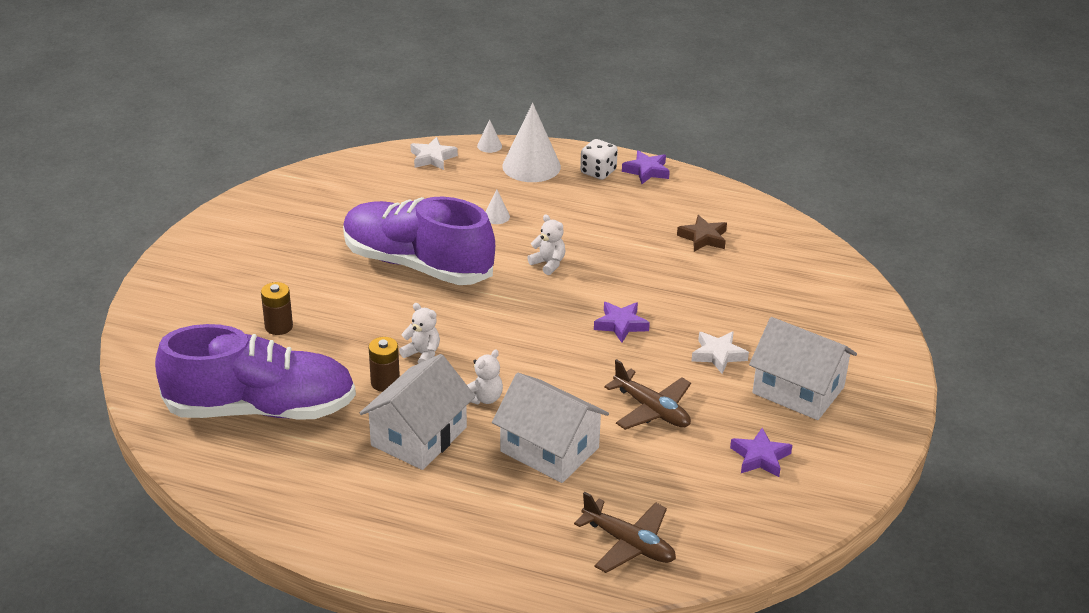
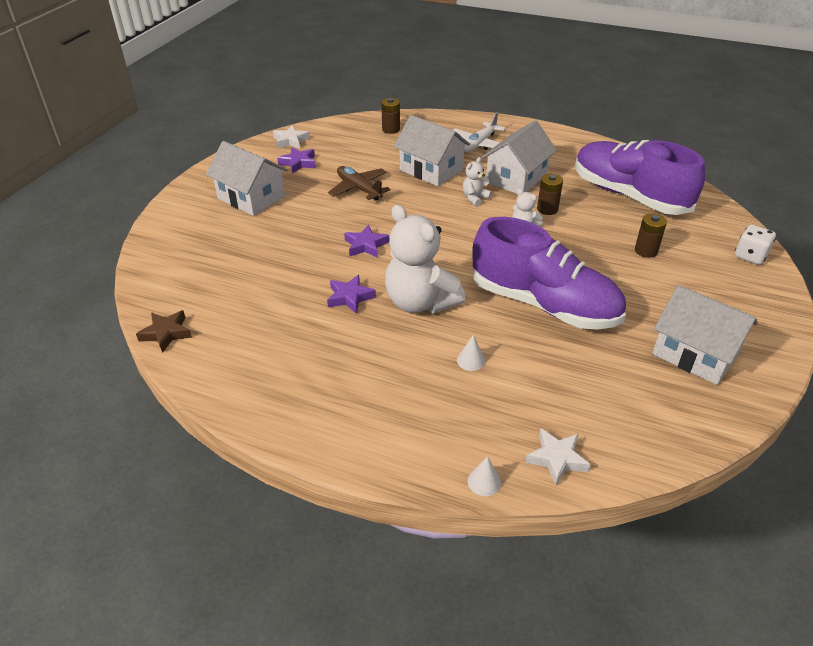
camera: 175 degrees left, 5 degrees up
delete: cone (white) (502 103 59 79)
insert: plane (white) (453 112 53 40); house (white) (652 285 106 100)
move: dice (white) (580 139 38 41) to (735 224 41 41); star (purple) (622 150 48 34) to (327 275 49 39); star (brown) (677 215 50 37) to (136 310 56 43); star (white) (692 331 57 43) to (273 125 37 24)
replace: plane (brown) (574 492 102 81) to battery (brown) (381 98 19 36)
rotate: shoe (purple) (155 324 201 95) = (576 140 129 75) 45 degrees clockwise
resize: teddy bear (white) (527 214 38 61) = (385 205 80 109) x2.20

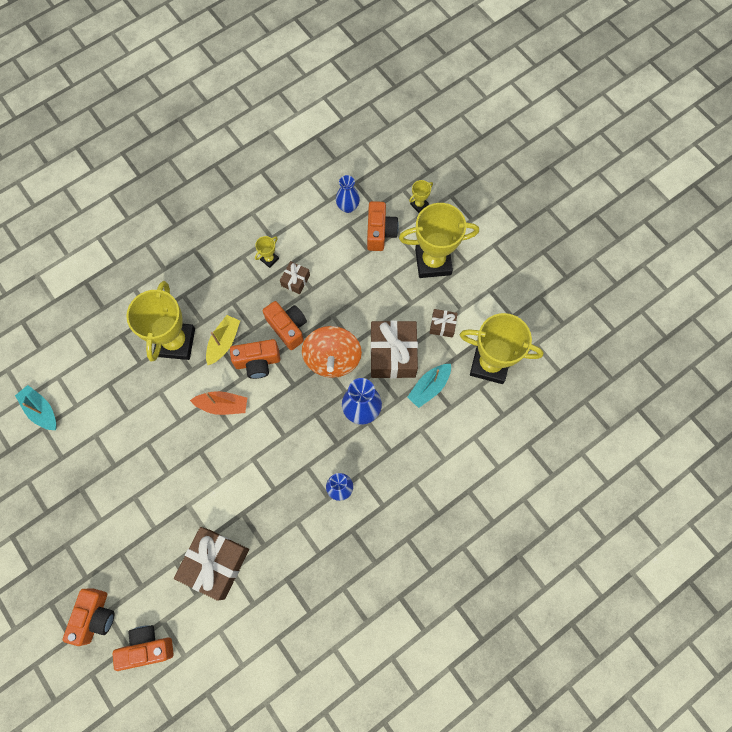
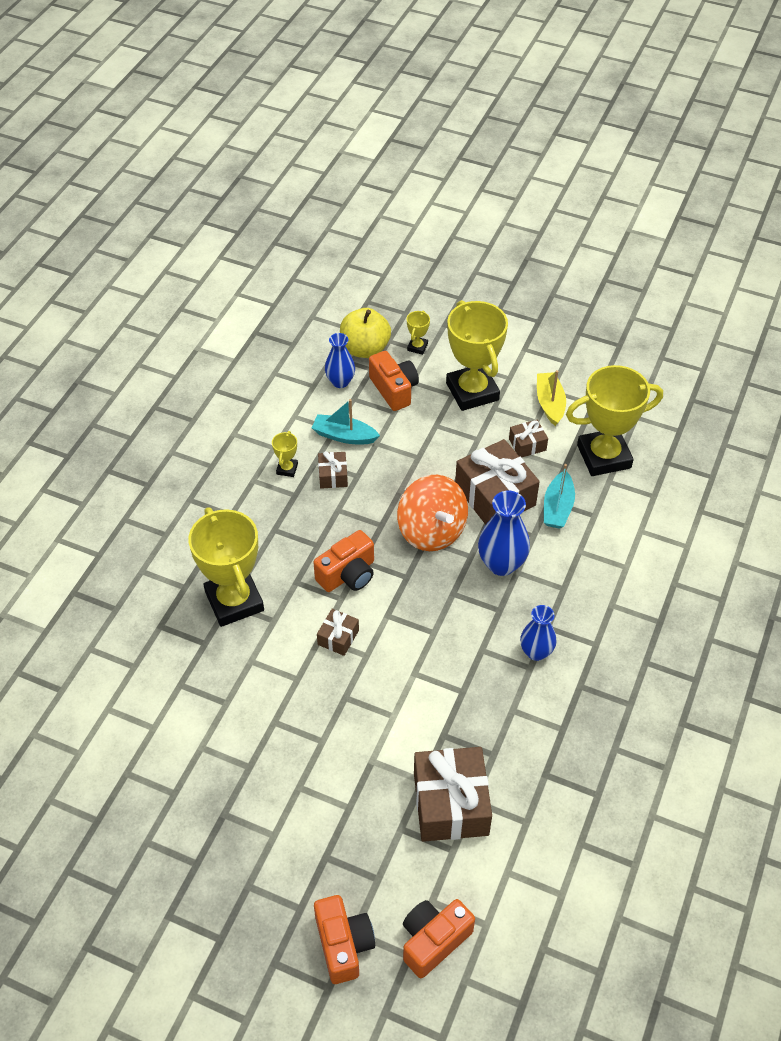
camera: 30 degrees left, 20 degrees down
delete: camera (orange) (263 301 44 49)
insert: apple (yellow) (340 308 51 50)
move: boat (turquoise) (15 385 42 45) to (312 399 68 45); boat (yellow) (206 315 34 50) to (537 370 29 56)
replace: boat (orange) (190 391 57 24) to gift (brown) (317 609 42 47)
rotate: trophy (yellow) (399 203 80 75) = (446 300 62 111) 75 degrees counterclockwise

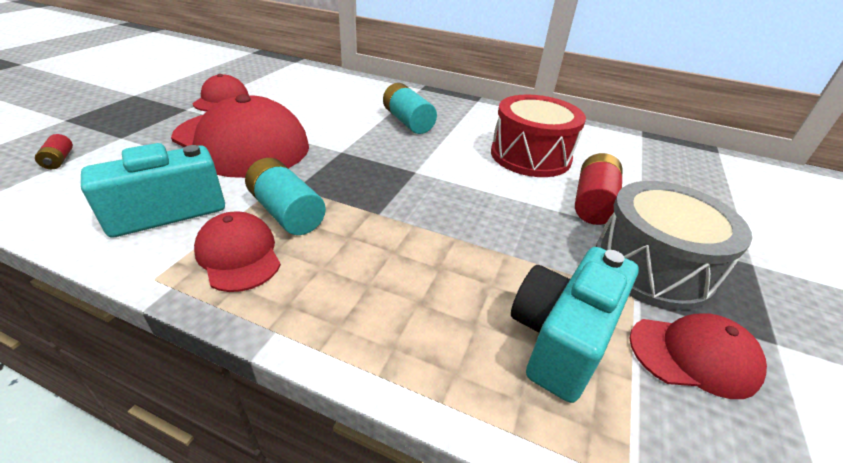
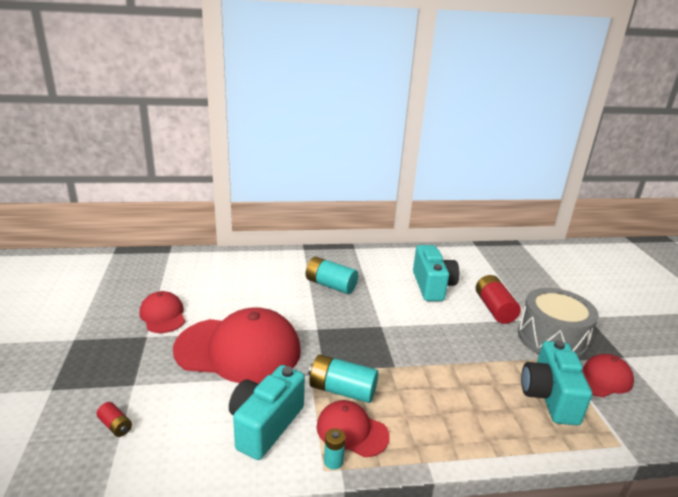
camera: 30 degrees left, 10 degrees down
insert: battery (turquoise) (324 428 21 42)
replace: drum (red) (491 95 95 82) to camera (turquoise) (413 245 46 56)

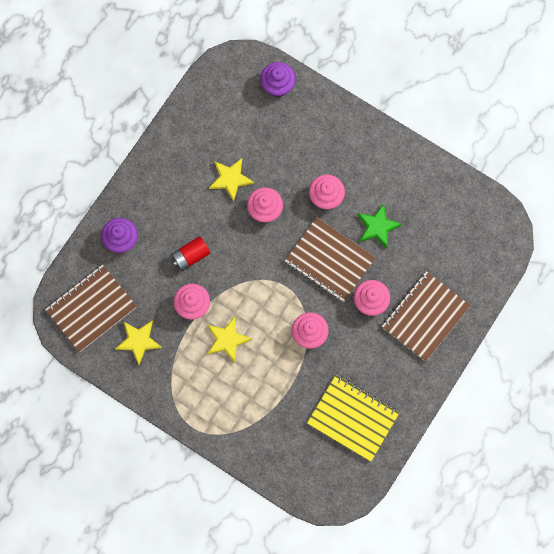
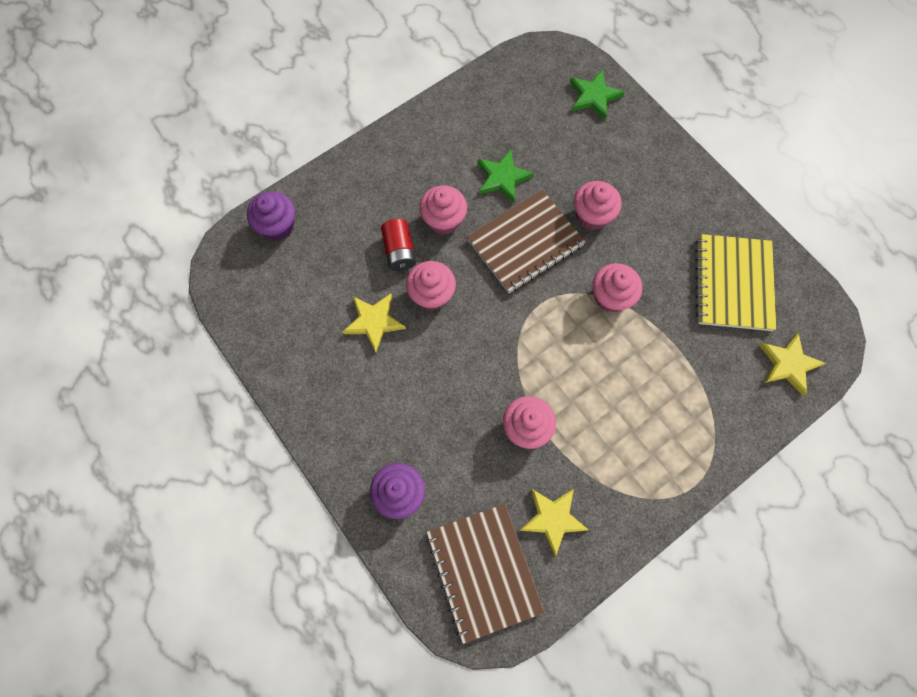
camera: 70 degrees left, 5 degrees down
delete: notebook (brown) (382 271 89 90)
insert: star (green) (570 69 55 51)
move: battery (red) (171 236 39 35) to (381 219 35 52); star (yellow) (207 316 45 46) to (759 332 67 64)
rotate: notebook (yellow) (307 375 93 87) = (695 234 81 97) 45 degrees counterclockwise

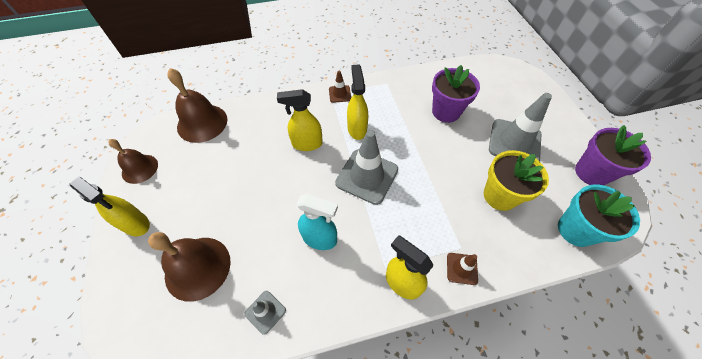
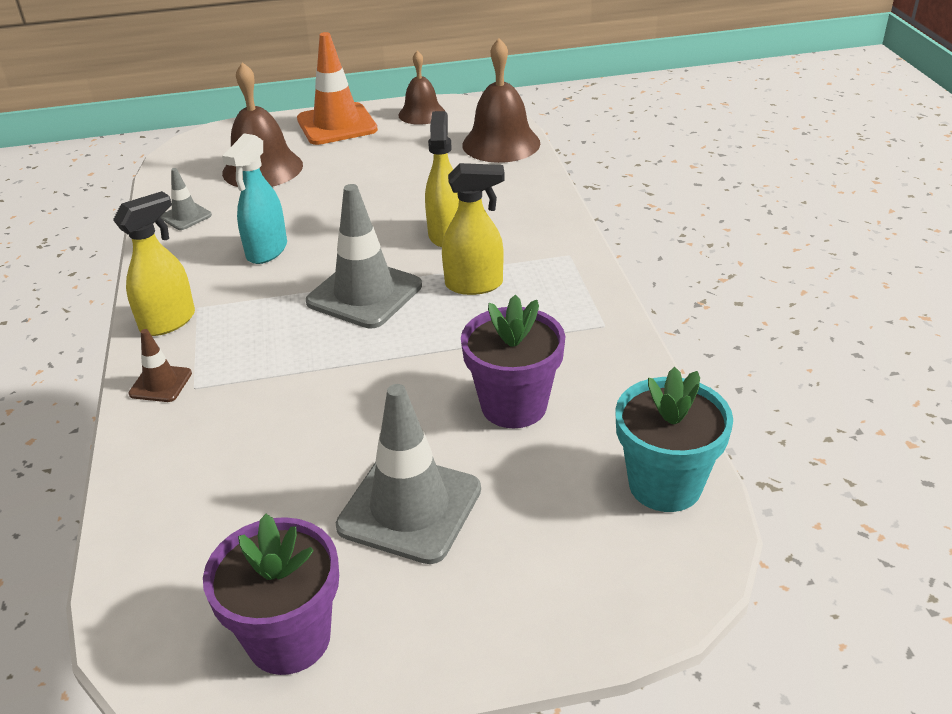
camera: 95 degrees right, 20 degrees down
delete: traffic cone (brown) (329 70 22 33); flower pot (yellow) (484 150 65 61)
move: flower pot (turquoise) (558 185 82 62) to (615 367 118 145)
replace: spray bottle (yellow) (70 176 80 60) to traffic cone (orange) (297 32 81 113)

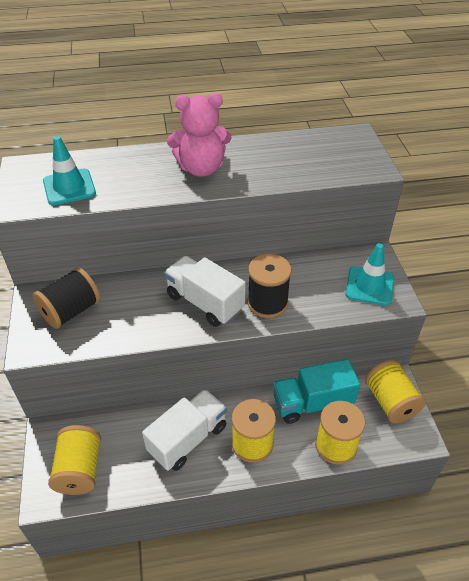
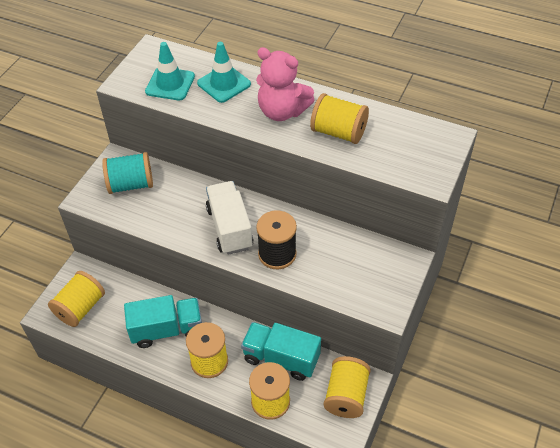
camera: 35 degrees right, 5 degrees up
insert: spool (yellow) (310 93 59 51)
move: traffic cone (turquoise) (345 243 49 63) to (197 42 54 61)
recolor: spool (black) (33 267 68 62) to spool (turquoise) (102 152 51 42); truck (white) (142 389 85 82) to truck (turquoise) (124 295 78 53)

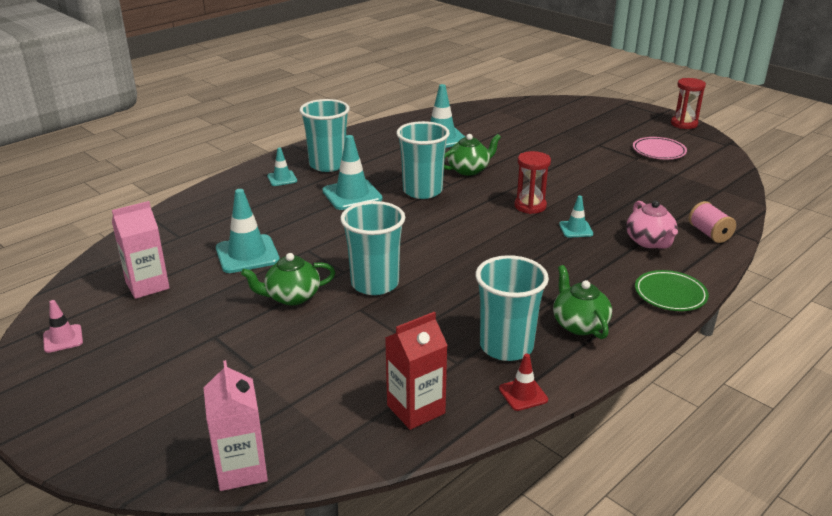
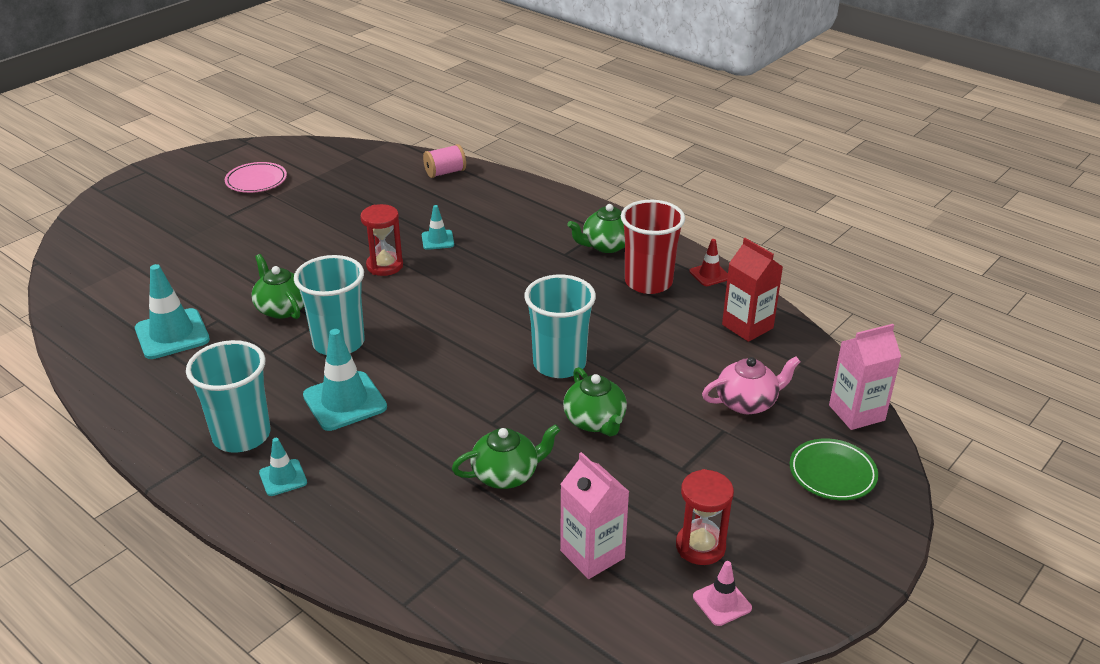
camera: 95 degrees left, 5 degrees up
move: teapot (pink) (626 200 52 49) to (702 356 98 58); plate (green) (635 270 74 41) to (790 438 88 62); hourglass (red) (671 78 35 51) to (676 469 58 96)
replace: traffic cone (turquoise) (216 189 64 84) to teapot (green) (452 424 108 65)
recolor: cup (turquoise) (475 255 74 106) to cup (red) (621 200 64 94)

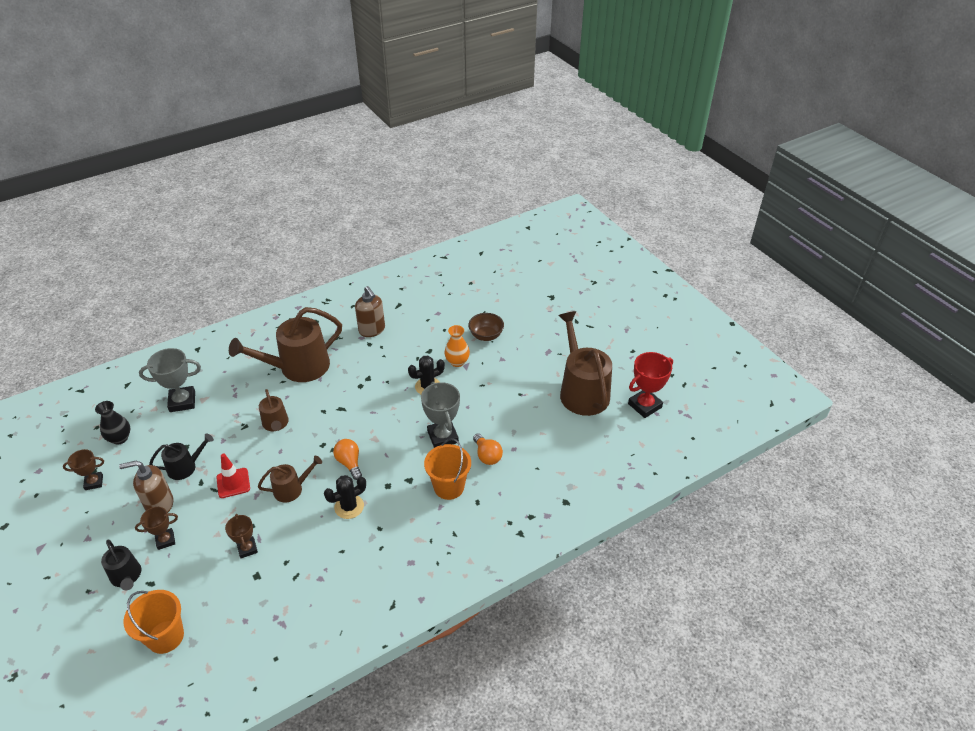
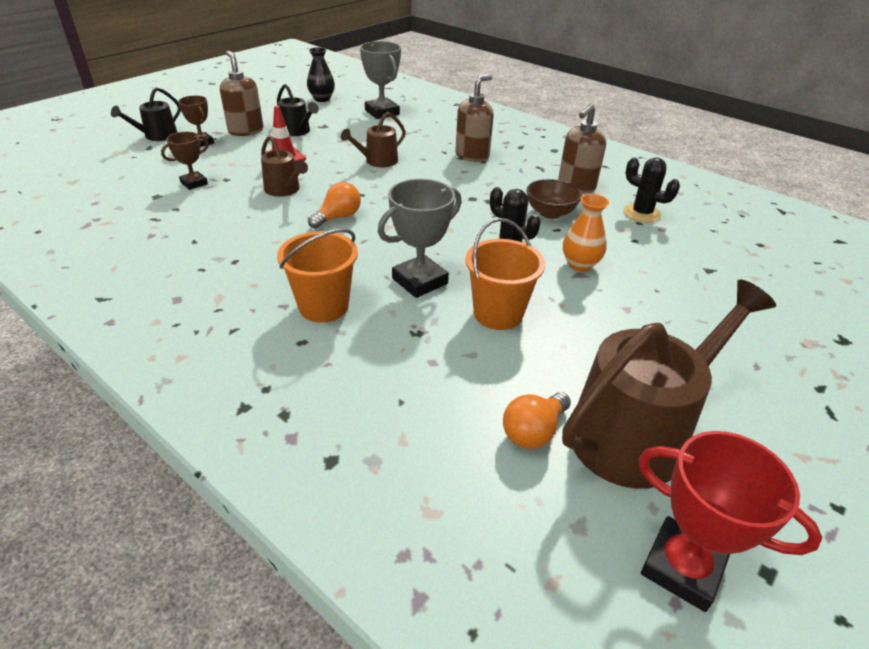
camera: 70 degrees right, 5 degrees down
delete: trophy (brown) (63 449 41 41)
move: bucket (orange) (124 590 60 64) to (465 218 80 112); cactus (black) (324 475 42 44) to (624 157 56 66); bowl (brown) (468 313 36 28) to (526 179 56 40); light bulb (orange) (473 433 30 32) to (503 392 68 57)
replace: watering can (brown) (229 307 113 75) to soap dispenser (brown) (455 74 39 88)

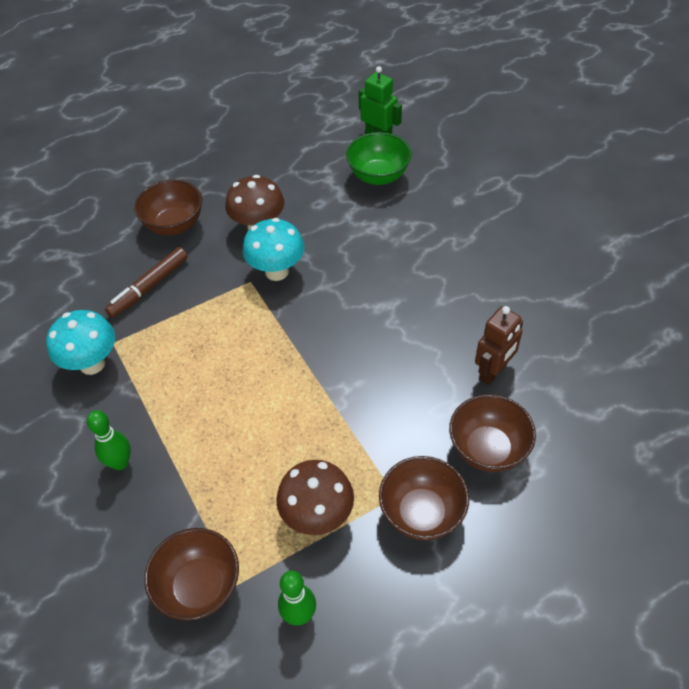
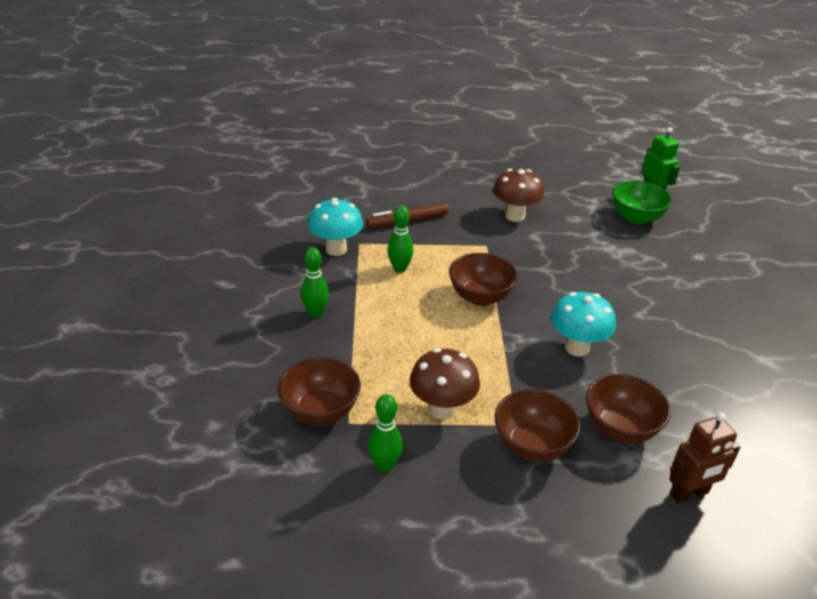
camera: 25 degrees right, 15 degrees down
insert: bowling pin (green) (387 206 26 67)
move: bowl (brown) (134 180 68 55) to (449 253 69 53); mushroom (turquoise) (242 218 62 63) to (551 292 65 65); robot (brown) (475 306 48 79) to (669 412 71 91)

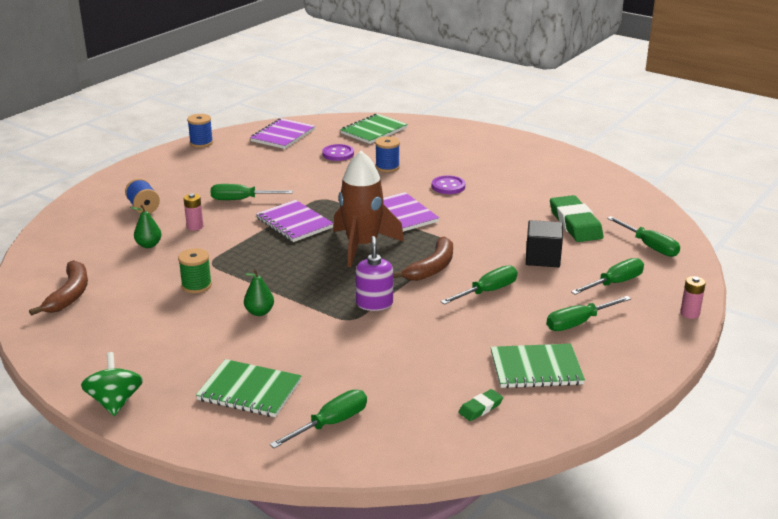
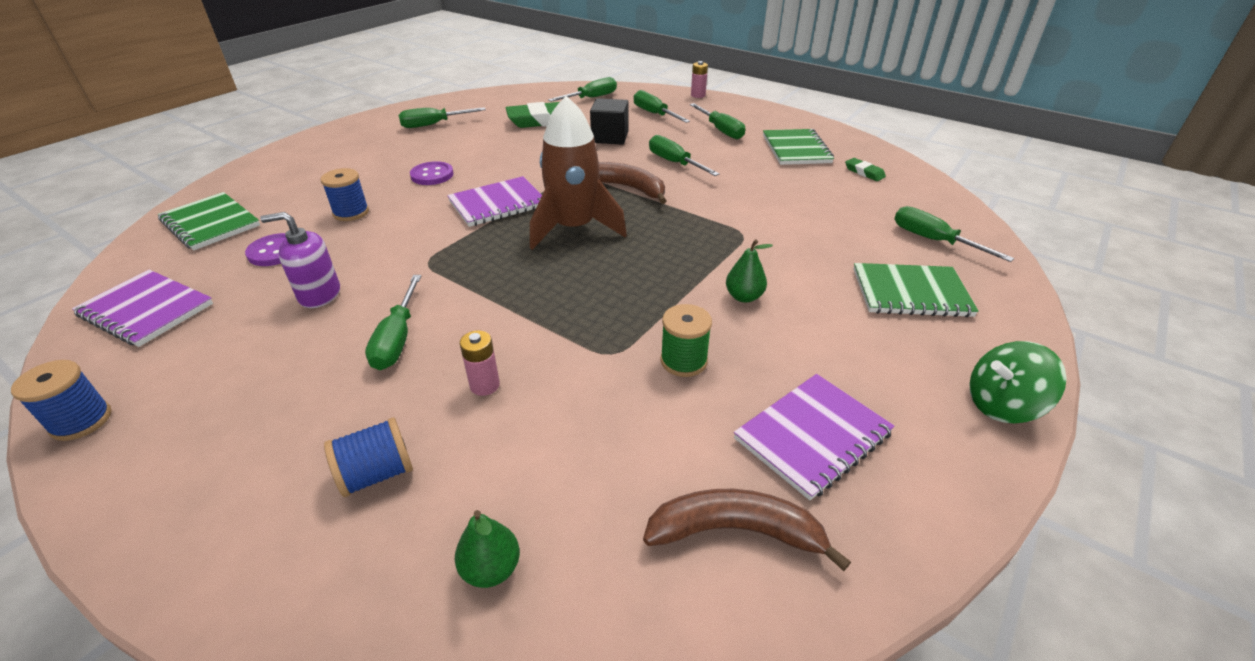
camera: 90 degrees left, 10 degrees up
insert: screwdriver (green) (399 107 87 21)
move: pear (green) (130 205 32 43) to (455 510 65 78); notebook (purple) (256 200 78 42) to (734 374 160 126); soap dispenser (purple) (356 236 37 75) to (260 212 80 96)
rotate: notebook (green) (196 359 105 58) = (853 263 126 54) 75 degrees clockwise

